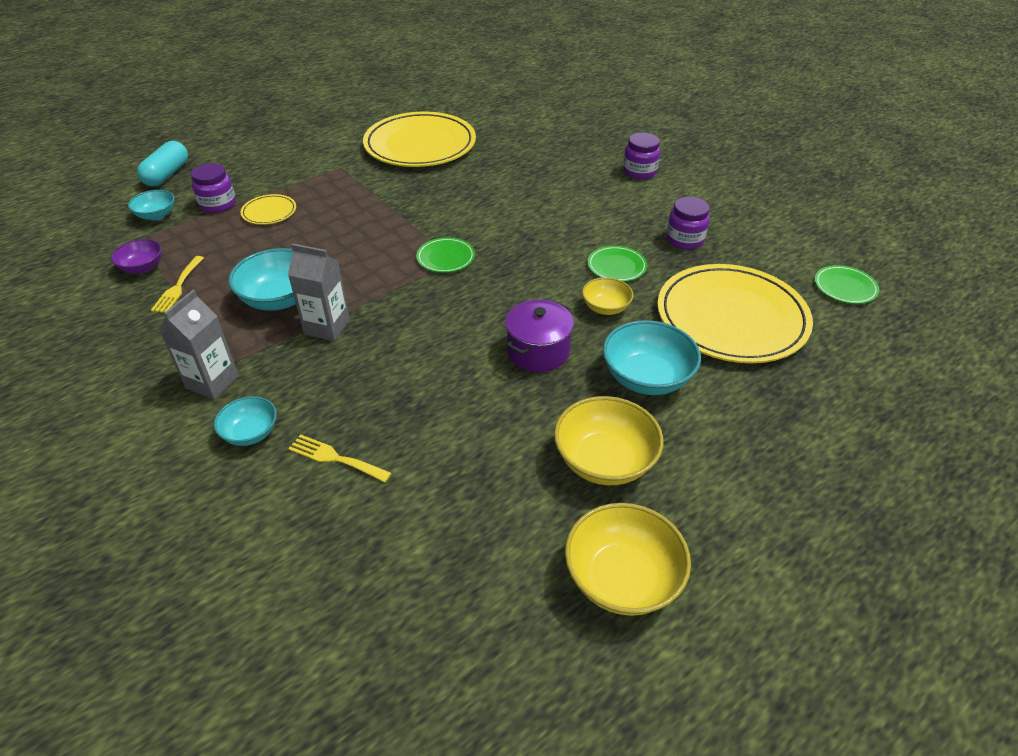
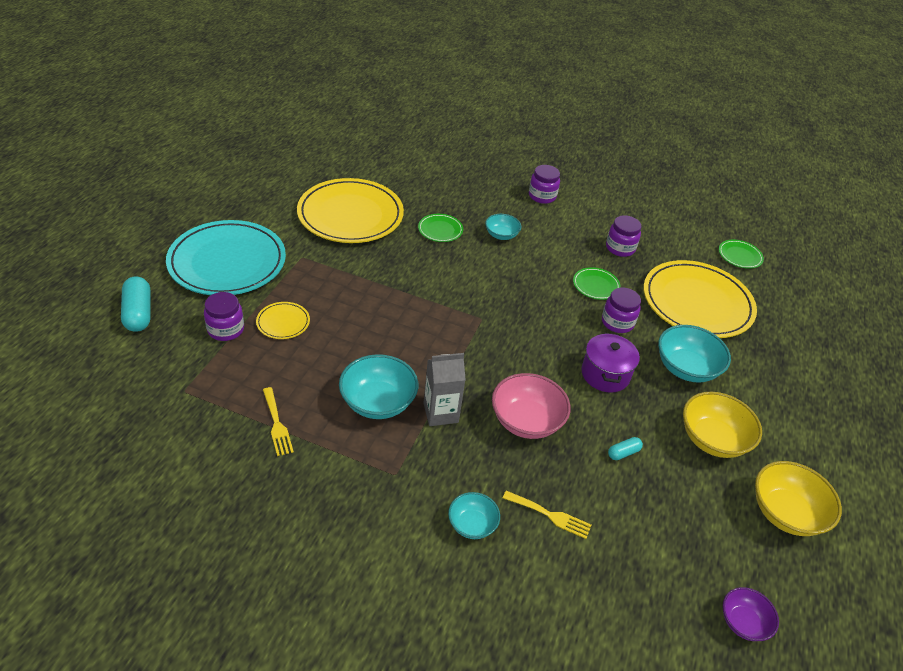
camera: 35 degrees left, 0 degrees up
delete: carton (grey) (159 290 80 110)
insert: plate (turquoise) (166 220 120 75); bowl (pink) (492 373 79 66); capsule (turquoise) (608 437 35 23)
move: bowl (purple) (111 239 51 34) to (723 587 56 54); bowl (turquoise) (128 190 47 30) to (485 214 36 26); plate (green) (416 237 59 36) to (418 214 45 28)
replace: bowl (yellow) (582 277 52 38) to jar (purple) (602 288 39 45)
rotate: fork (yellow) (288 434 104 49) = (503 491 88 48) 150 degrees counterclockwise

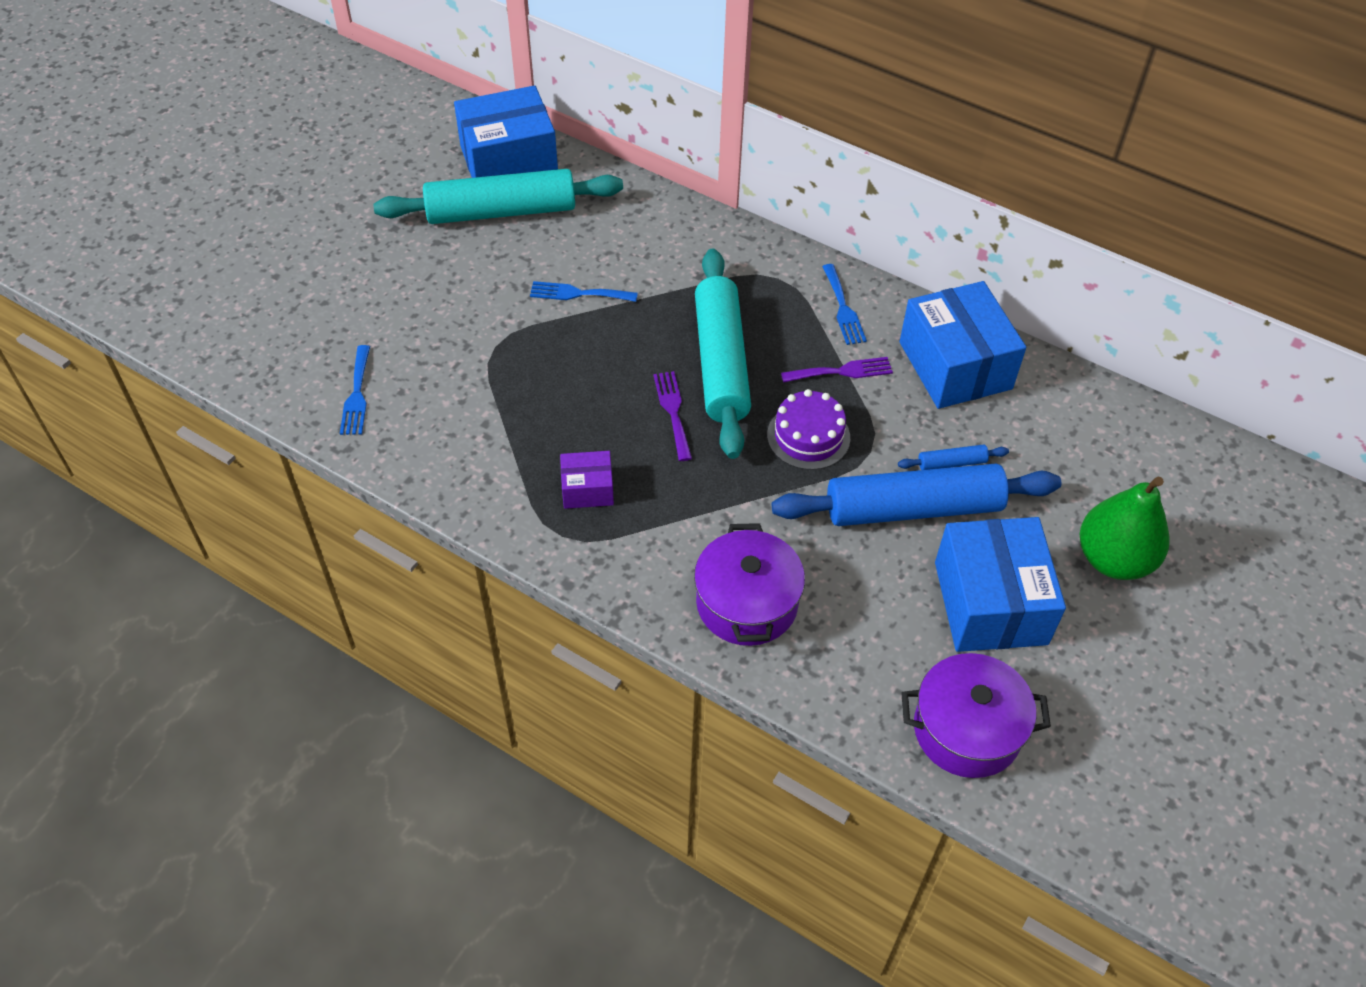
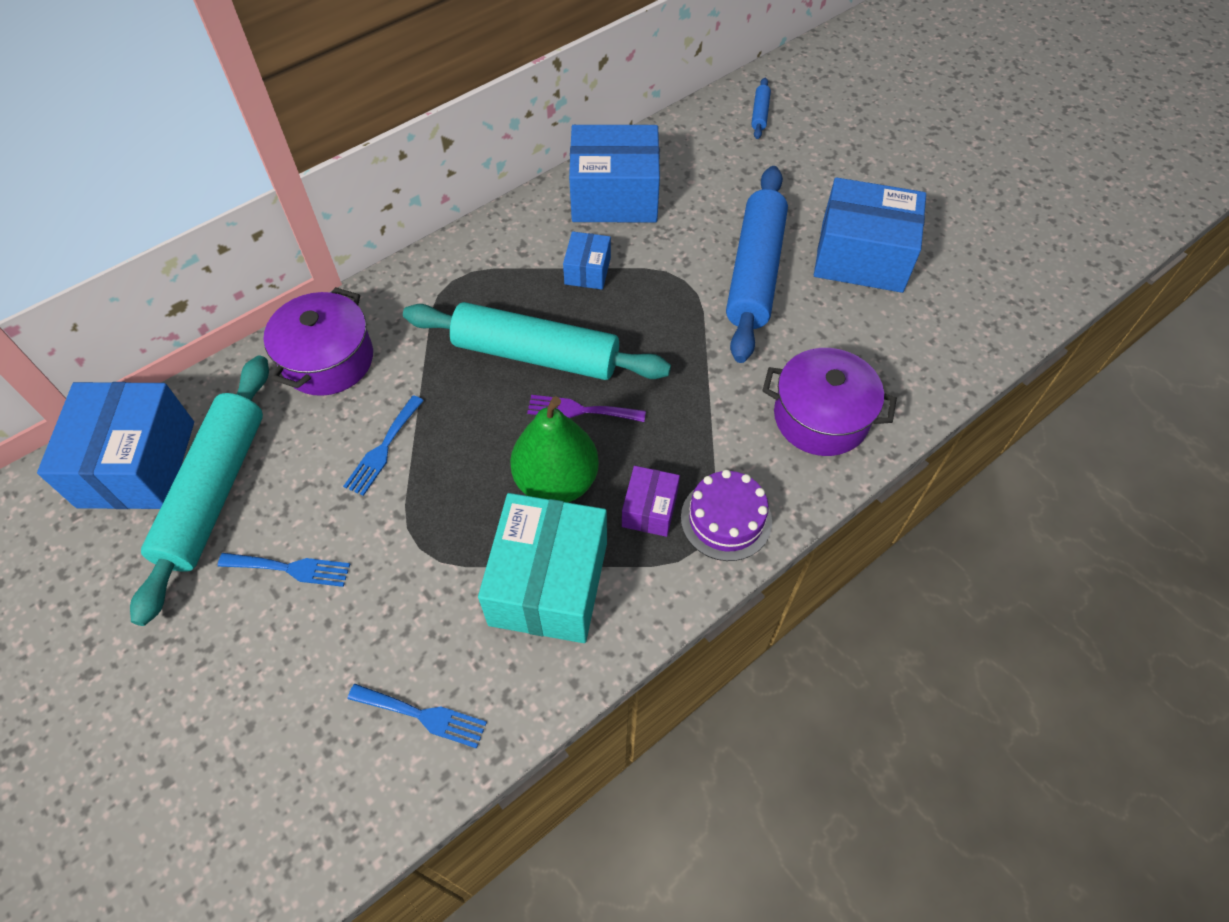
camera: 70 degrees left, 5 degrees up
insert: box (turquoise) (478 493 129 150)
move: cake (purple) (767 389 83 81) to (681 470 91 91); fork (blue) (822 264 45 81) to (218 553 132 34); rolling pin (blue) (898 445 111 25) to (751 78 20 61); pot (purple) (901 653 150 125) to (264 287 109 109); pear (green) (1079 477 91 103) to (510 396 89 107)
replace: fork (purple) (781 357 112 26) to box (blue) (563 231 48 59)

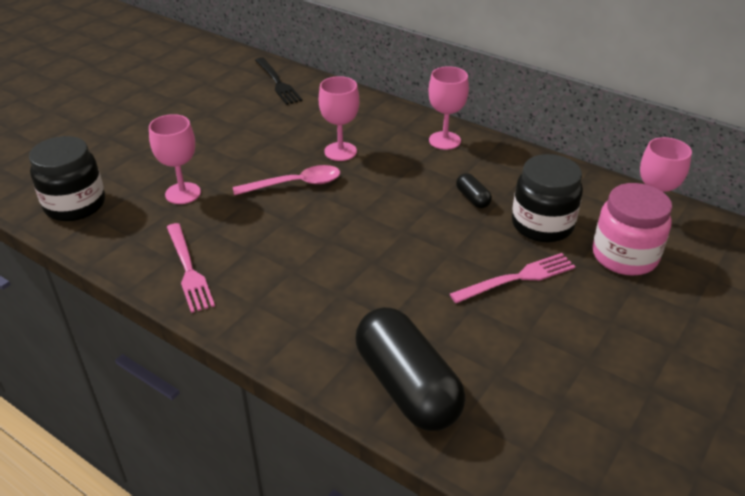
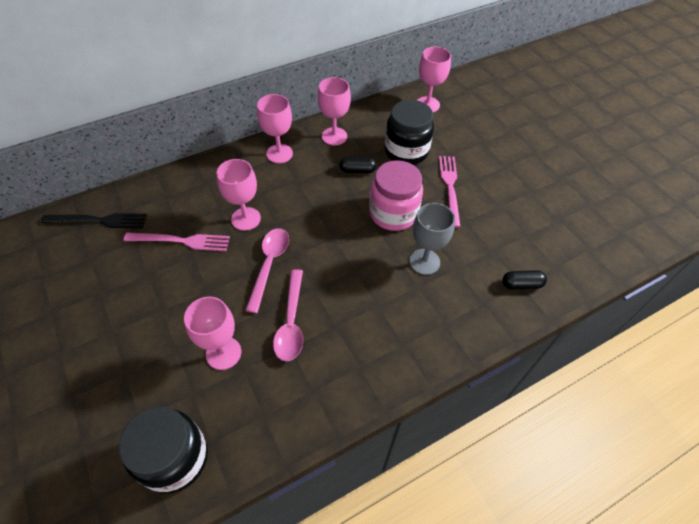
camera: 65 degrees left, 15 degrees up
insert: spoon (pink) (273 269 30 92); goblet (pink) (318 77 33 68); goblet (grey) (409 203 46 72)
move: fork (pink) (167 223 48 90) to (124 233 106 18); jar (pink) (593 183 79 93) to (369 160 54 71)
resize: capsule (black) (355 307 110 124) = (502 270 45 20) x0.43

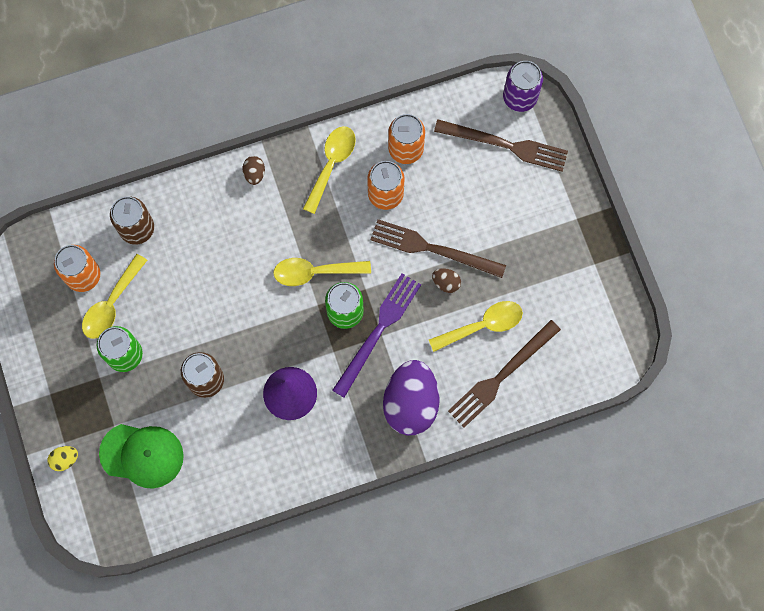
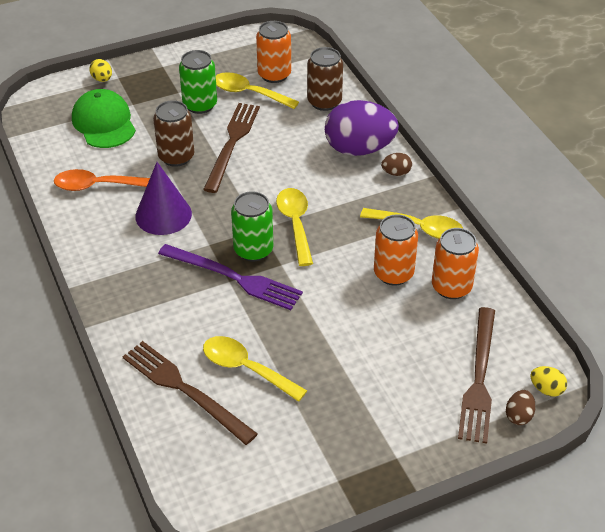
camera: 85 degrees right, 30 degrees down
insert: spoon (orange) (54 169 96 22)
move: fork (brown) (370 219 136 59) to (203 103 57 90); egg (purple) (383 360 57 75) to (325 100 74 56); egg (brown) (432 268 29 25) to (506 390 30 35)
replace: can (purple) (503 61 40 51) to egg (yellow) (530 366 37 31)
rotate: cap (green) (99 424 85 64) = (72 89 64 59) 150 degrees clockwise; spoon (yellow) (429 301 94 51) = (203 336 104 66) 150 degrees clockwise

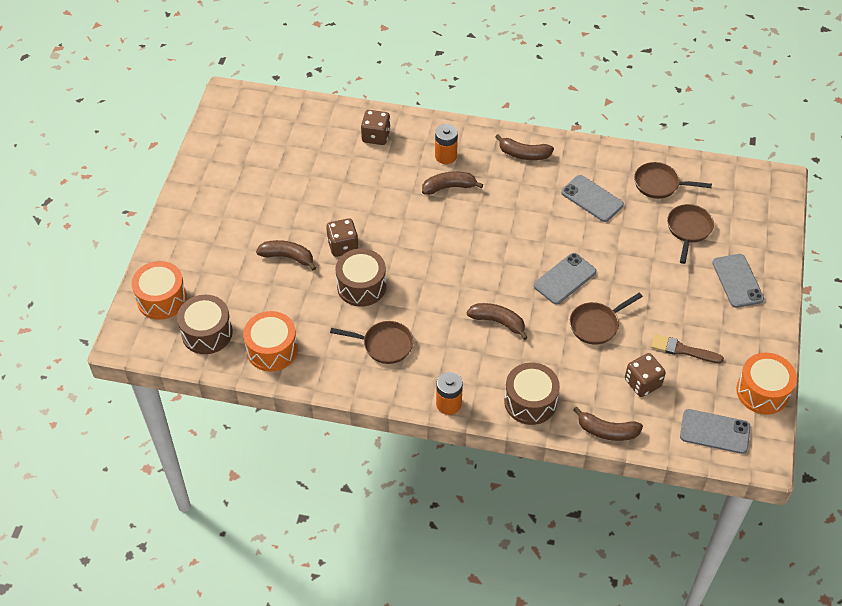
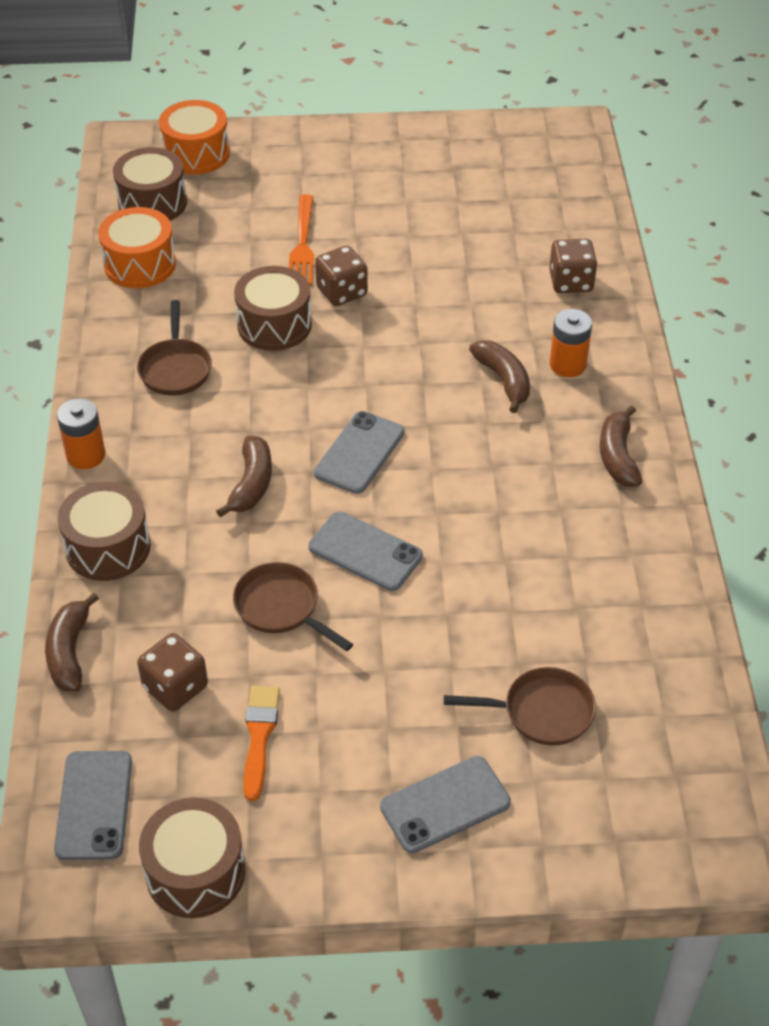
camera: 75 degrees right, 5 degrees down
delete: pan (brown) (634 162 78 37)
move: phone (grey) (561 175 63 47) to (314 411 90 83)
replace: banana (brown) (256 240 60 31) to fork (orange) (289 194 25 91)
recolor: brush (brown) (651 334 73 29) to brush (orange) (243 686 37 115); drum (orange) (736 352 61 63) to drum (brown) (139 798 106 120)

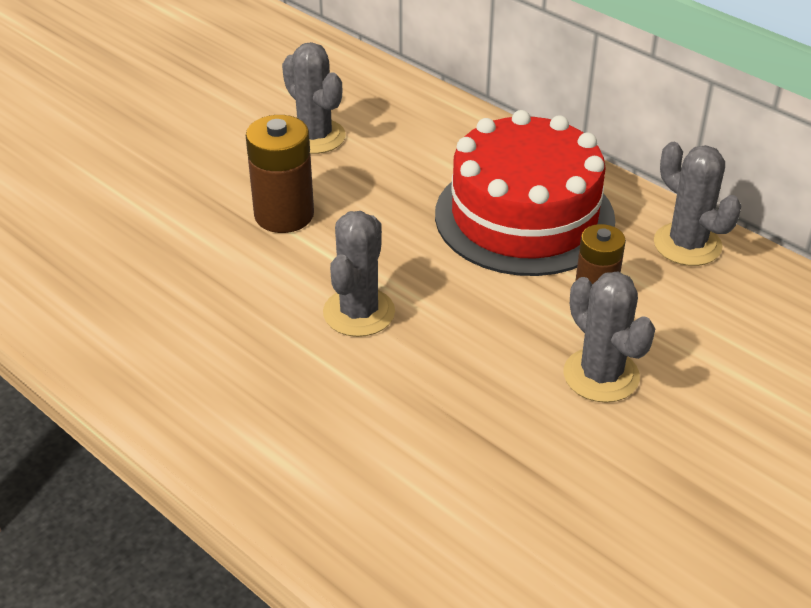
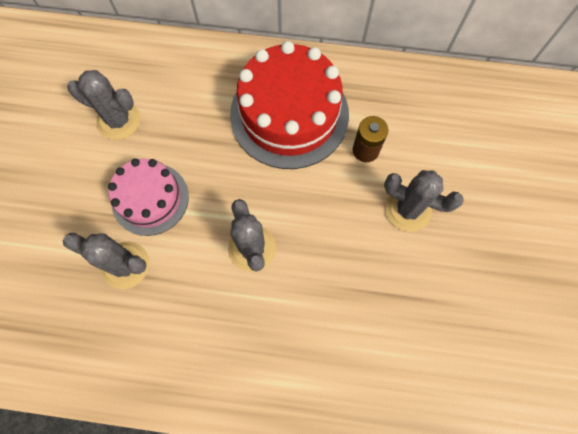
camera: 35 degrees left, 30 degrees up
move: cactus (grey) (654 142 88 124) to (63 233 86 56)
replace: battery (brown) (246 115 68 118) to cake (pink) (108 158 81 78)

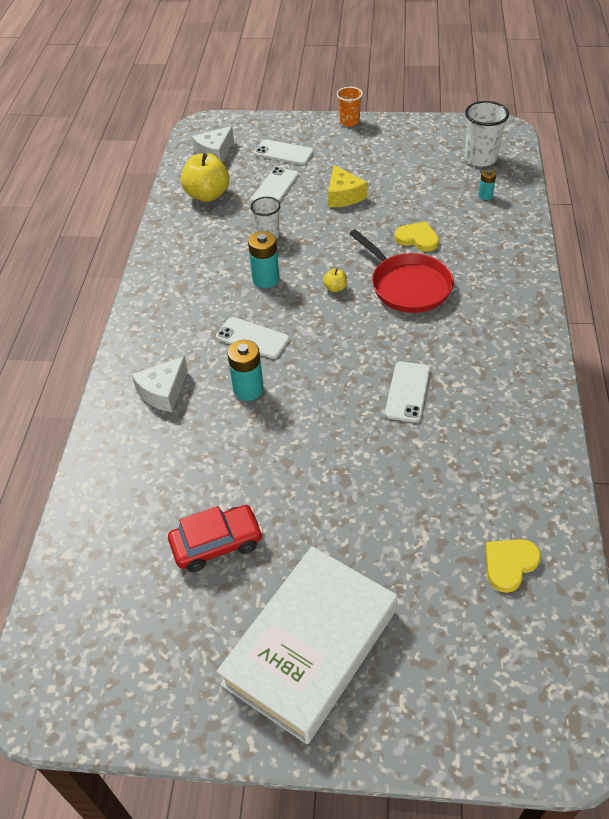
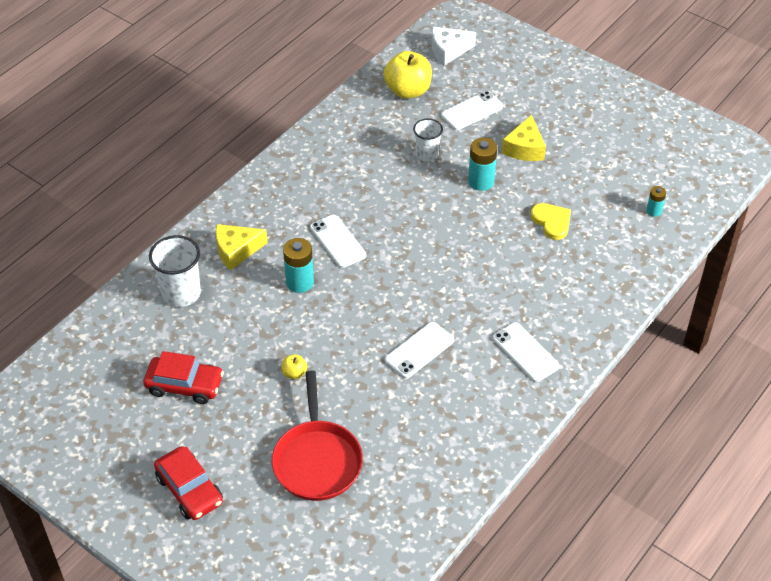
camera: 30 degrees right, 0 degrees up
delete: cup (orange) (337 87 26 40); heart (yellow) (485 539 56 54)
move: battery (turquoise) (248 231 31 57) to (468 138 29 53); phone (white) (254 139 60 26) to (492 322 67 60); apple (yellow) (323 268 24 24) to (281 354 26 26); pan (red) (349 229 105 84) to (272 370 91 131); cup (white) (465 101 44 66) to (149 235 52 72)
replace: book (white) (216 546 181 198) to car (red) (154 446 69 74)
recolor: cheese (white) (131 356 57 56) to cheese (yellow) (216 224 52 46)

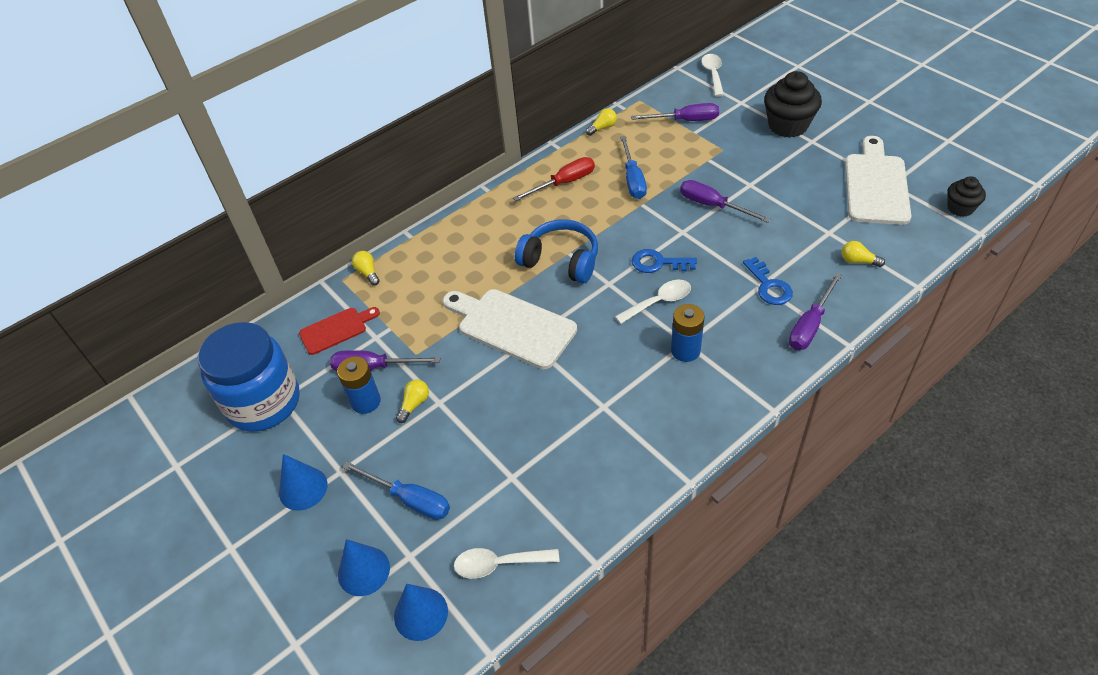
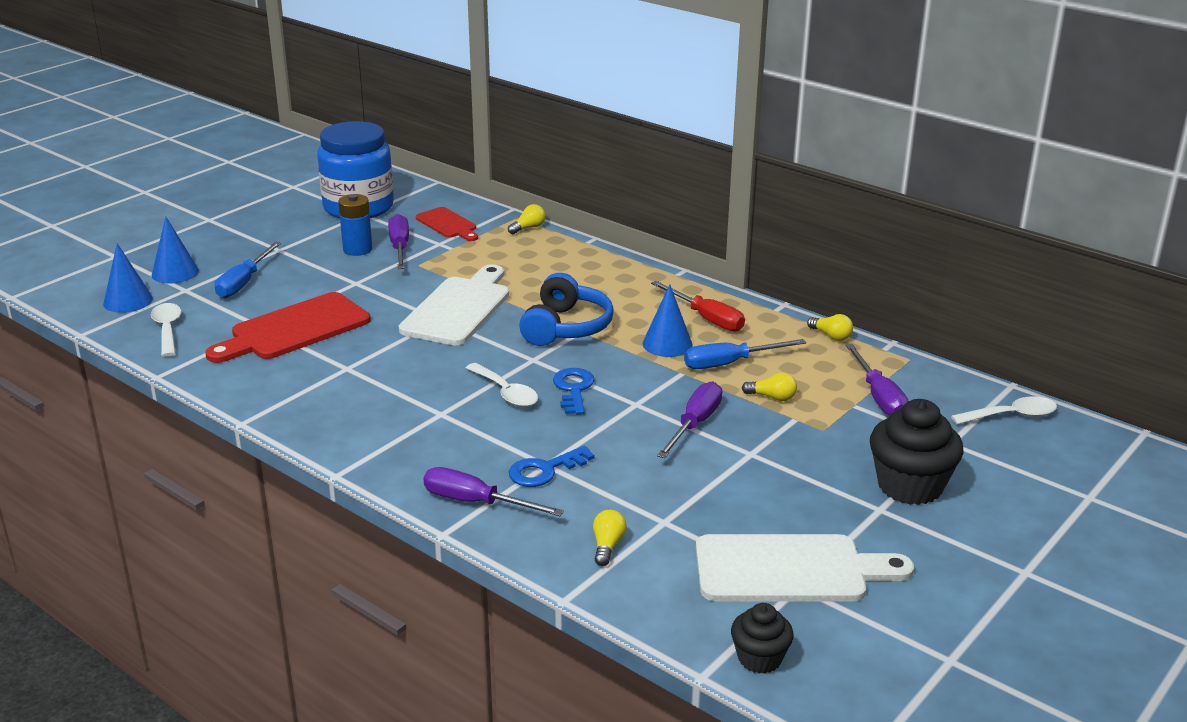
camera: 75 degrees right, 20 degrees down
delete: battery (blue) (671 304 34 58)
insert: cutting board (red) (205 292 166 71)
move: cone (blue) (279 454 49 57) to (643 284 50 73); light bulb (yellow) (396 379 33 44) to (742 372 55 29)

